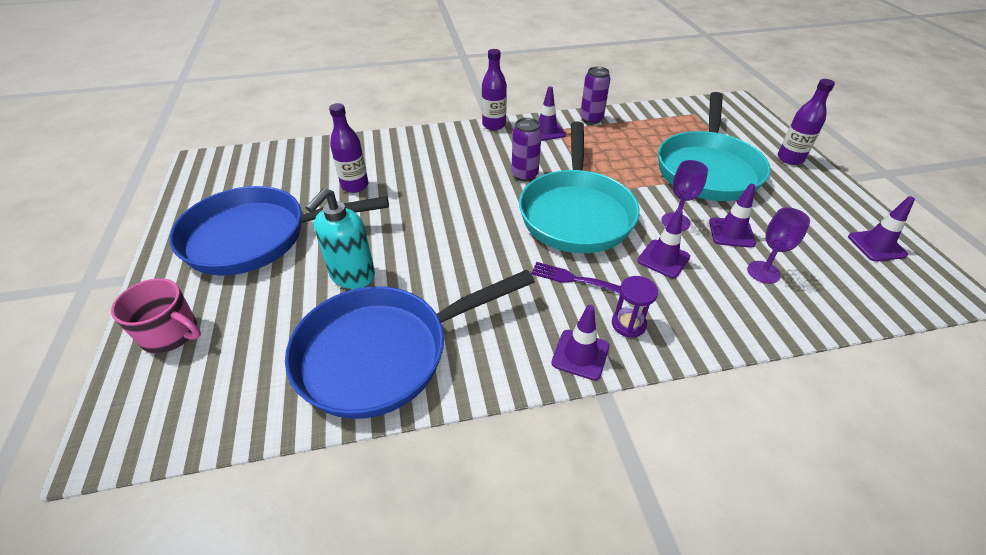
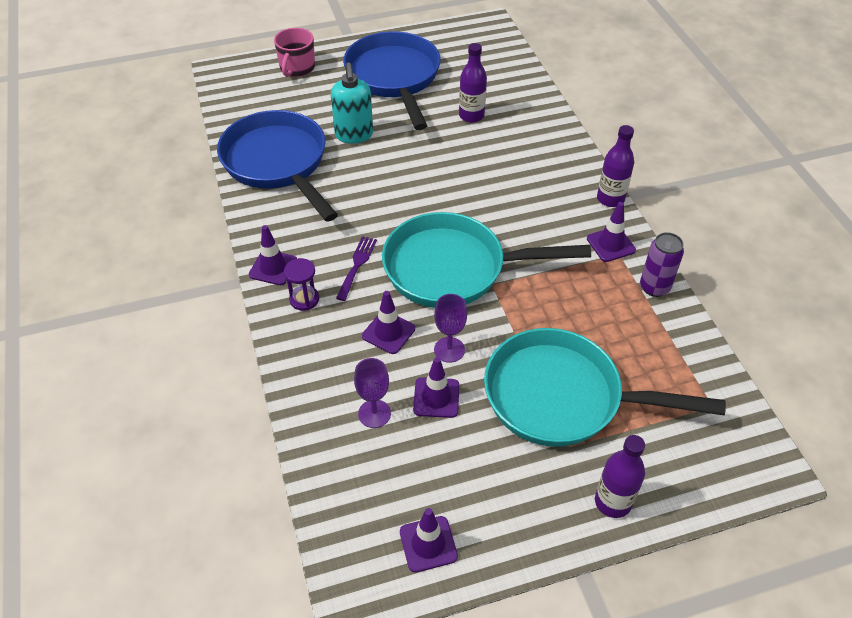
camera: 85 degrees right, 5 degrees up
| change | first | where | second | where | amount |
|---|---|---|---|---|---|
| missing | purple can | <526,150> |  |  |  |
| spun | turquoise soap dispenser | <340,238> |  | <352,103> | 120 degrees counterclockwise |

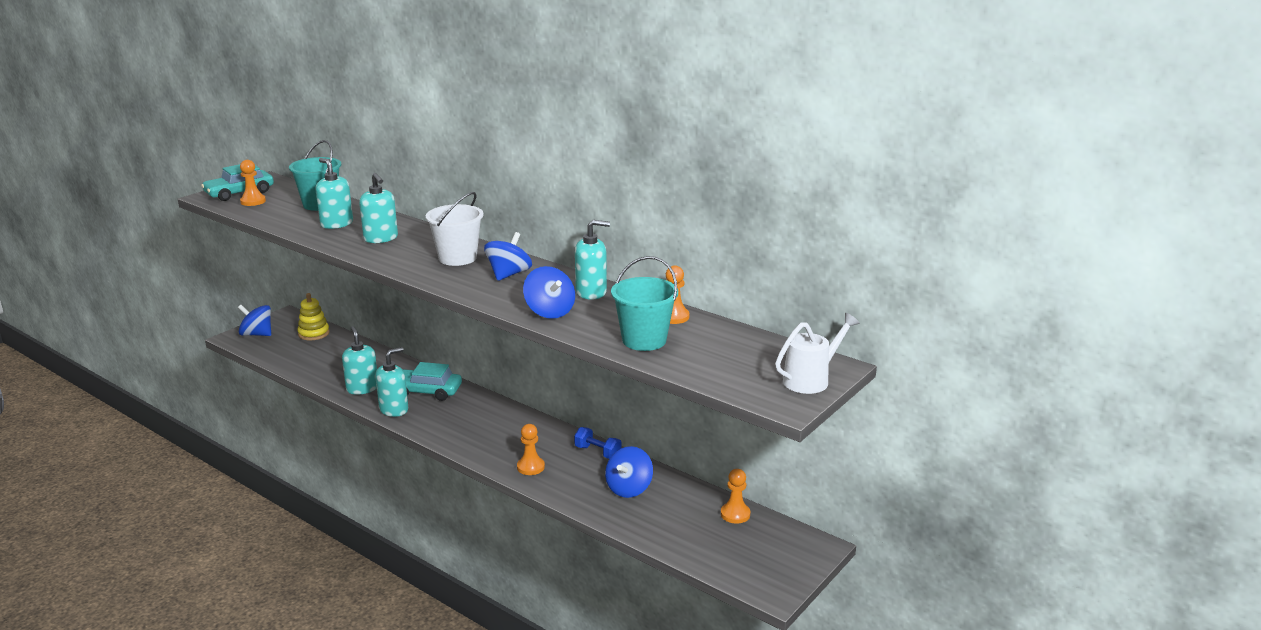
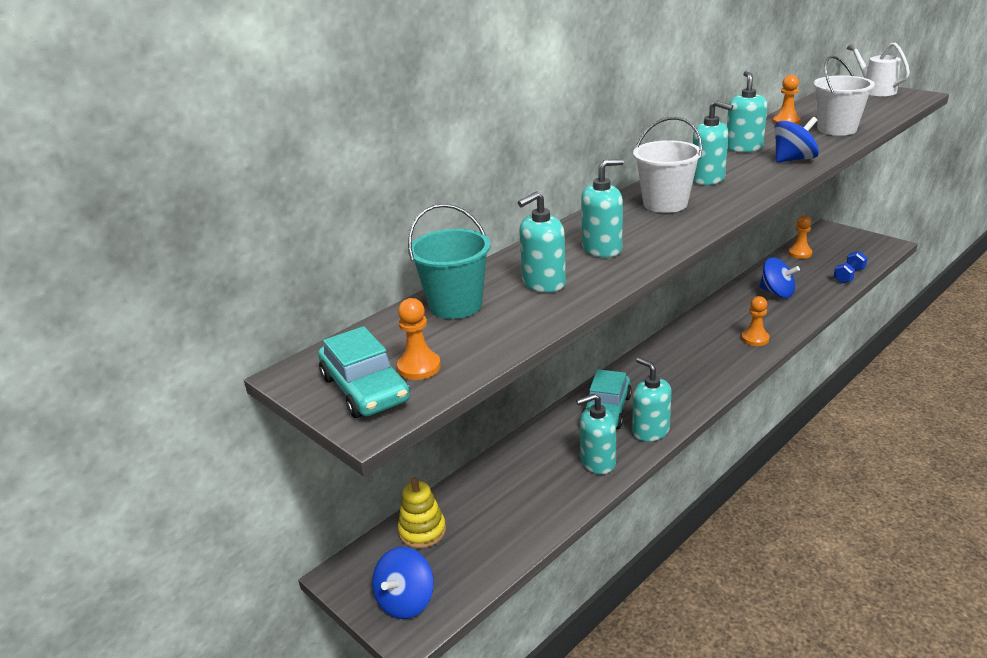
camera: 80 degrees left, 5 degrees up
| change | first | where | second | where | amount |
|---|---|---|---|---|---|
| relocated | blue dumbbell | <598,443> |  | <850,267> |  |
| exchanged | blue spinning top | <508,256> | turquoise soap dispenser | <713,142> |  |
| colour | turquoise bucket | <644,303> | white bucket | <844,95> |  |

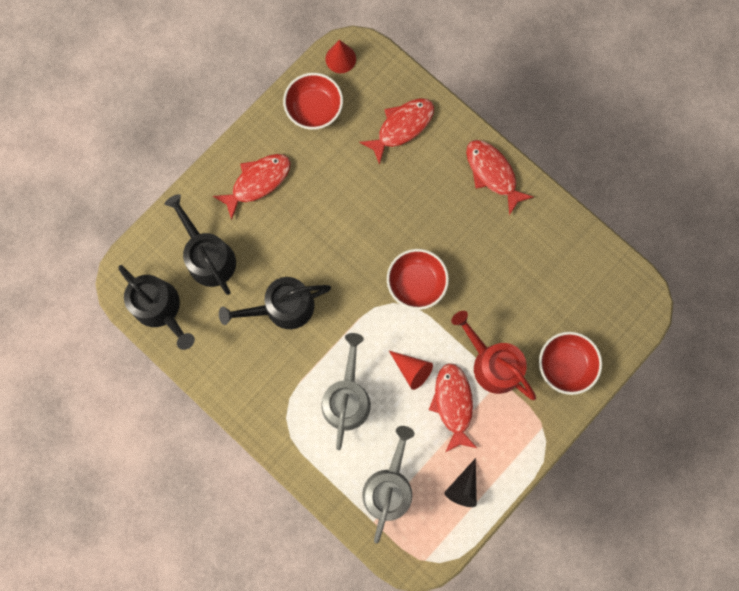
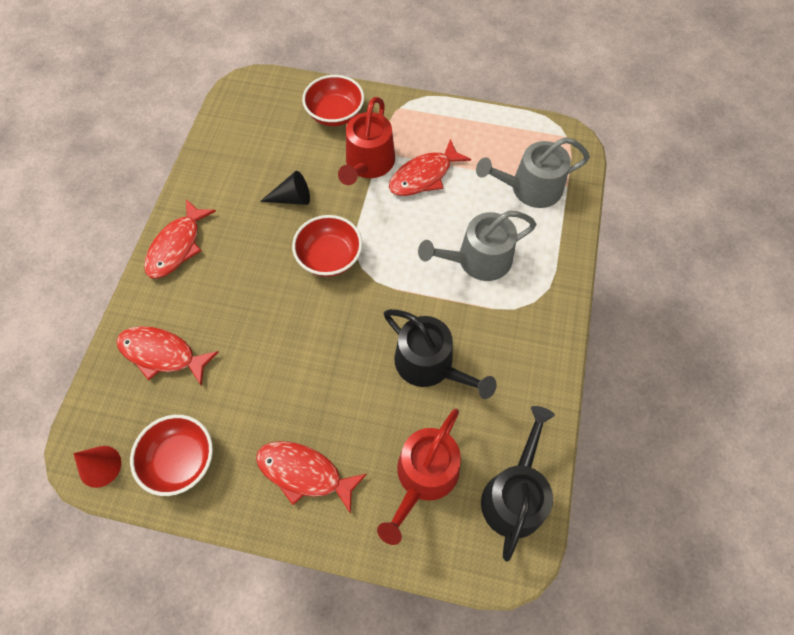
camera: 120 degrees left, 15 degrees down
| change | first | where | second | where | amount |
|---|---|---|---|---|---|
| missing | red cone | <411,370> |  |  |  |
| relocated | black cone | <460,482> |  | <285,188> |  |
| colour | black watering can | <200,244> | red watering can | <419,477> |  |

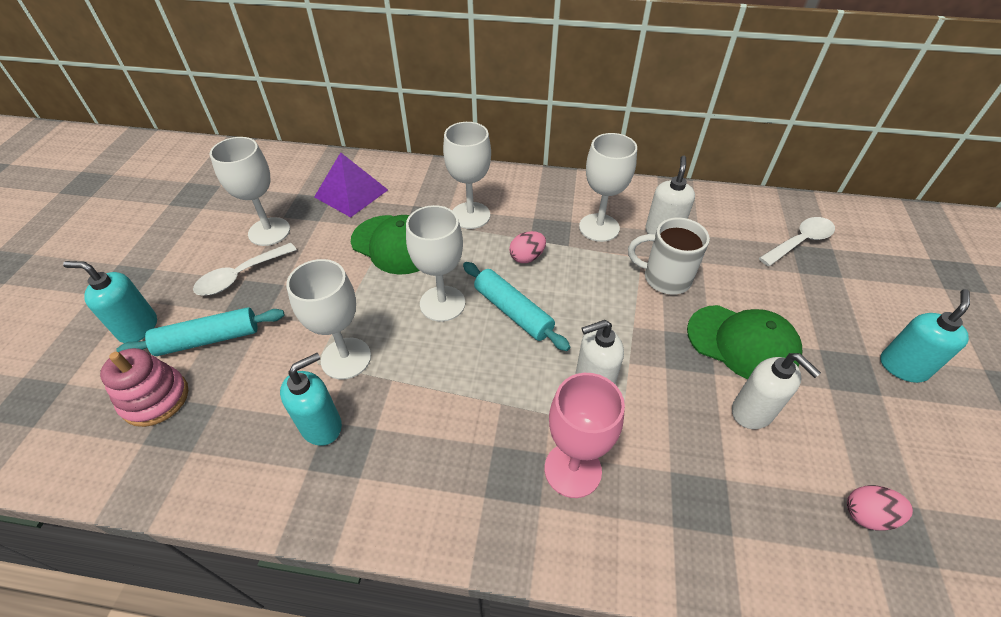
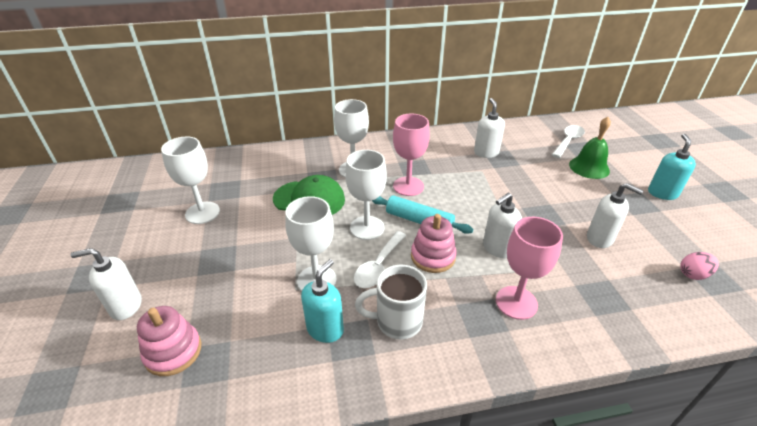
camera: 20 degrees left, 10 degrees down
| change | first | where | second | where | amount |
|---|---|---|---|---|---|
| missing | turquoise rolling pin | <200,331> |  |  |  |
| missing | purple pyramid | <351,184> |  |  |  |
| missing | white goblet | <608,187> |  |  |  |
| missing | green cap | <744,342> |  |  |  |
| appeared |  |  | pink stacking toy | <434,243> |  |
| appeared |  |  | green bell | <590,148> |  |
| relocated | white spoon | <245,269> |  | <380,259> |  |
| relocated | white mug | <669,256> |  | <391,302> |  |
| exchanged | pink egg | <527,247> | pink goblet | <411,155> |  |
| colour | turquoise soap dispenser | <110,302> | white soap dispenser | <106,284> |  |

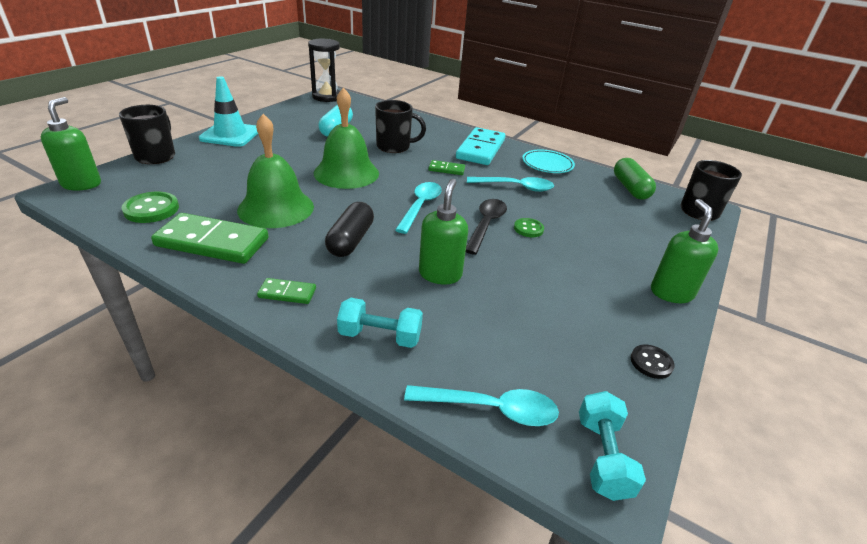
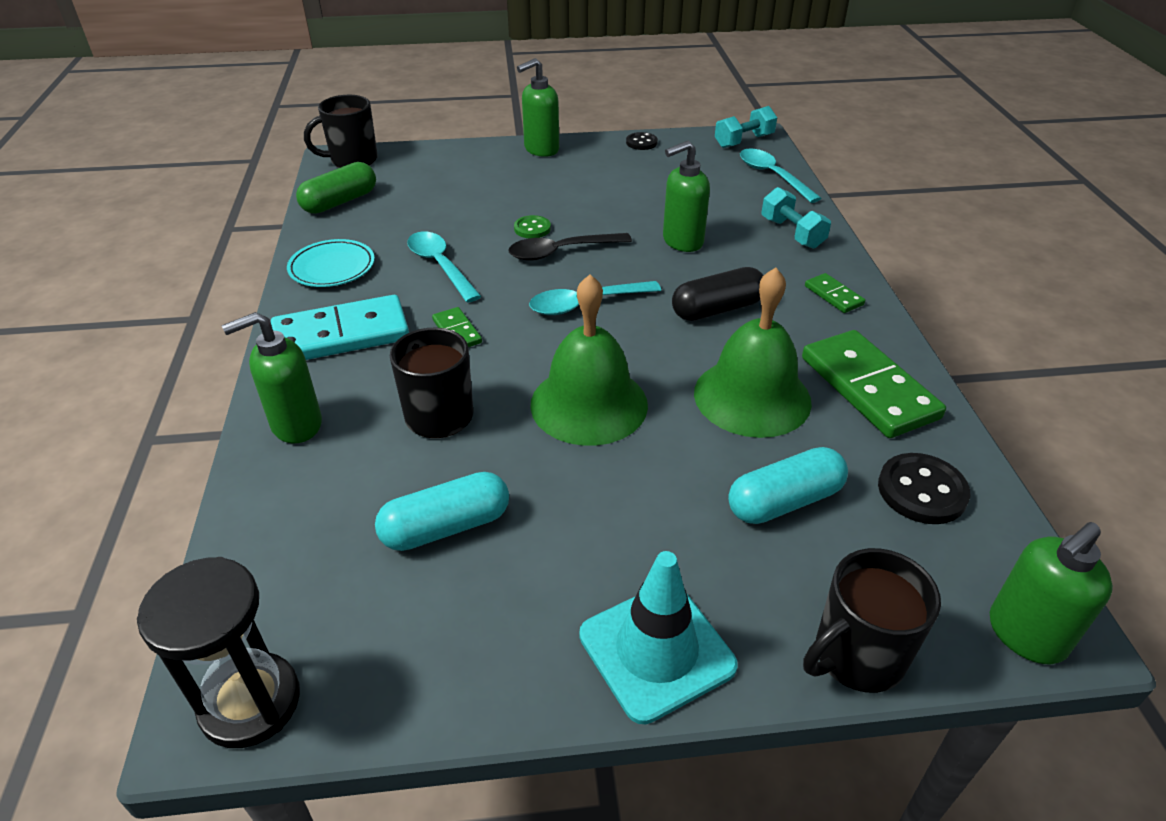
camera: 125 degrees left, 5 degrees up
| change | first | where | second | where | amount |
|---|---|---|---|---|---|
| appeared |  |  | green soap dispenser | <272,377> |  |
| appeared |  |  | turquoise capsule | <788,485> |  |
| colour | green button | <150,207> | black button | <924,488> |  |

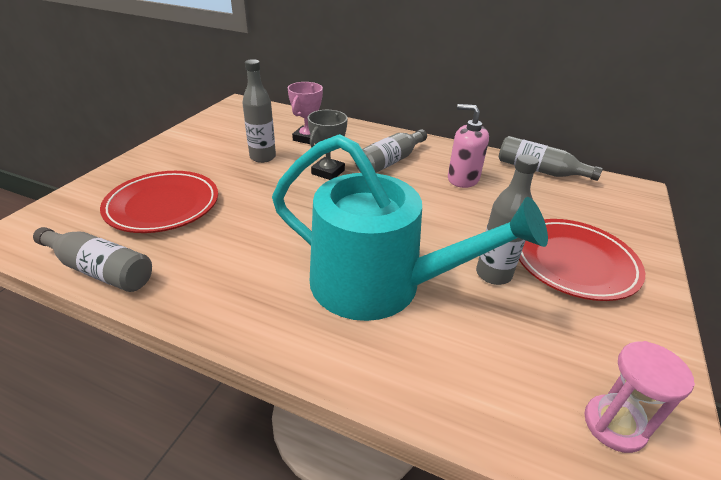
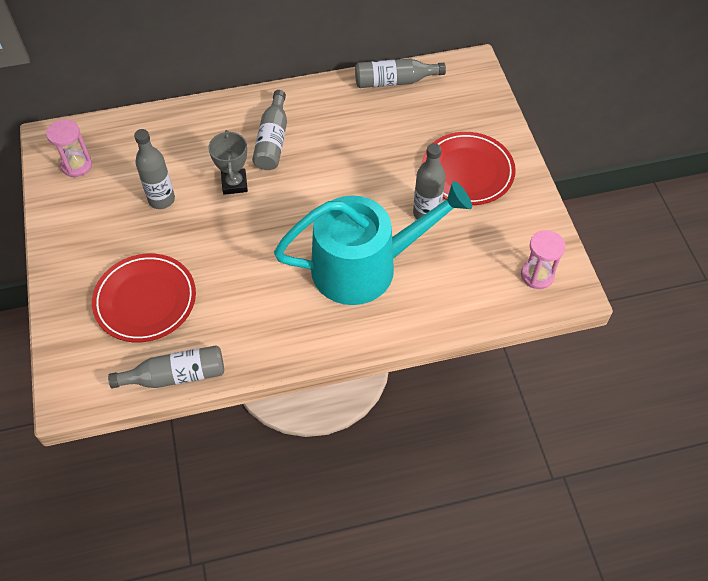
camera: 35 degrees left, 20 degrees up
| change | first | where | second | where | amount |
|---|---|---|---|---|---|
| missing | pink trophy | <305,113> |  |  |  |
| missing | pink soap dispenser | <468,146> |  |  |  |
| appeared |  |  | pink hourglass | <69,148> |  |

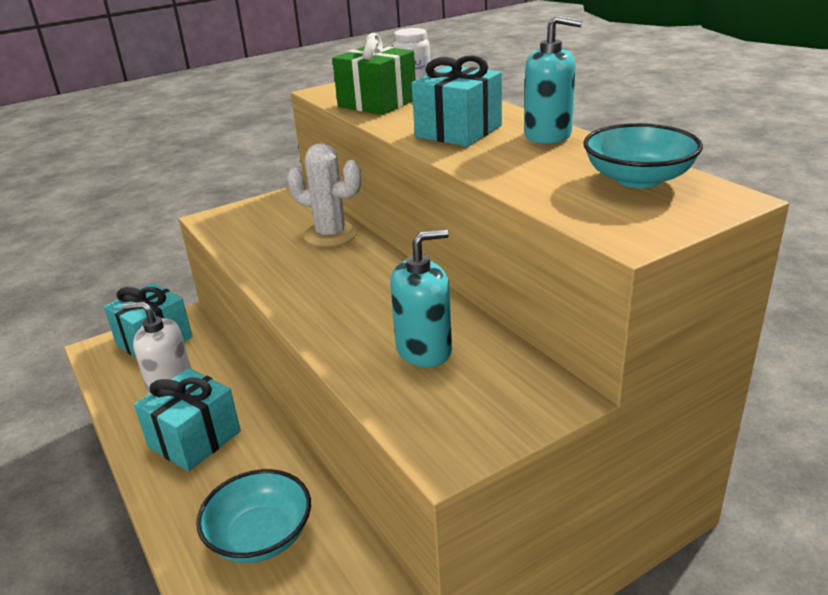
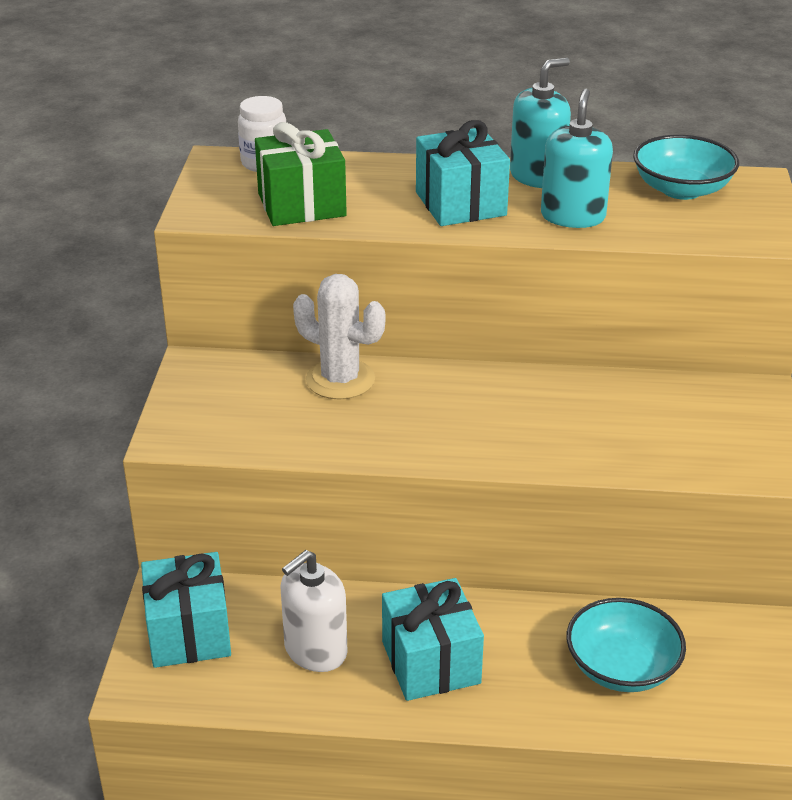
camera: 55 degrees left, 5 degrees up
| change | first | where | second | where | amount |
|---|---|---|---|---|---|
| relocated | turquoise soap dispenser | <421,298> |  | <577,158> |  |
| spun | white cactus | <324,195> |  | <339,337> | 60 degrees clockwise |

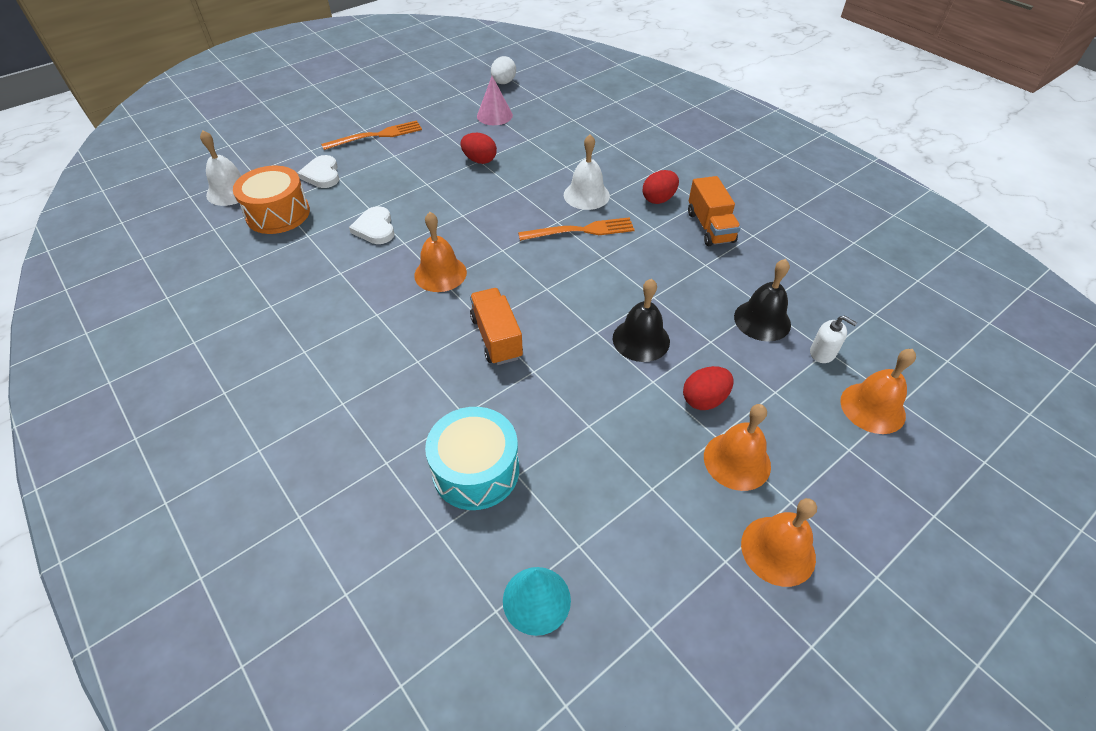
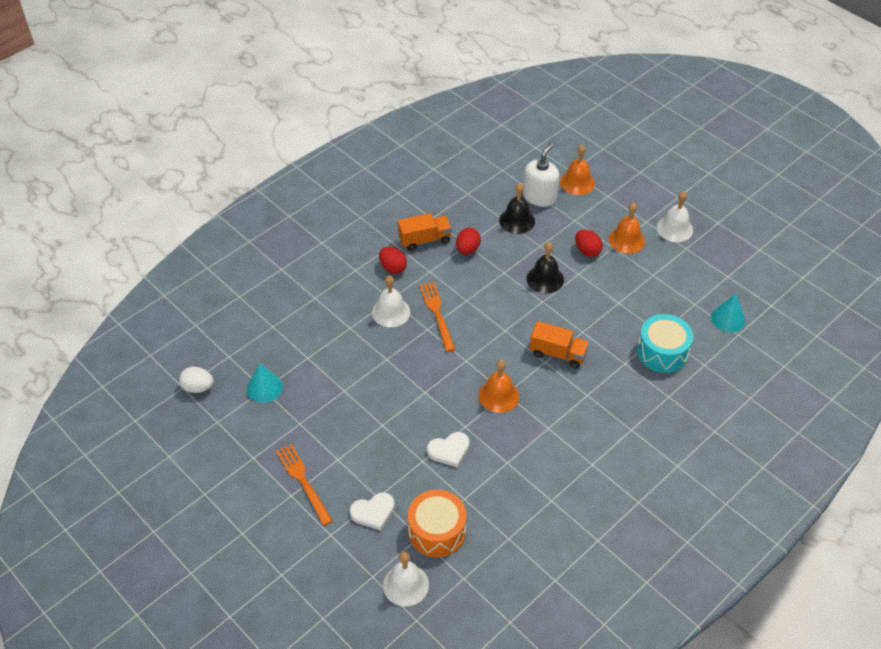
camera: 95 degrees left, 0 degrees up
| change | first | where | second | where | amount |
|---|---|---|---|---|---|
| relocated | red egg | <479,148> |  | <468,241> |  |
| colour | pink cone | <495,100> | turquoise cone | <265,383> |  |
| colour | orange bell | <779,542> | white bell | <675,216> |  |
| spun | orange truck | <496,326> |  | <559,344> | 135 degrees counterclockwise |
| size | white soap dispenser | <833,339> |  | <541,175> | x1.85 |

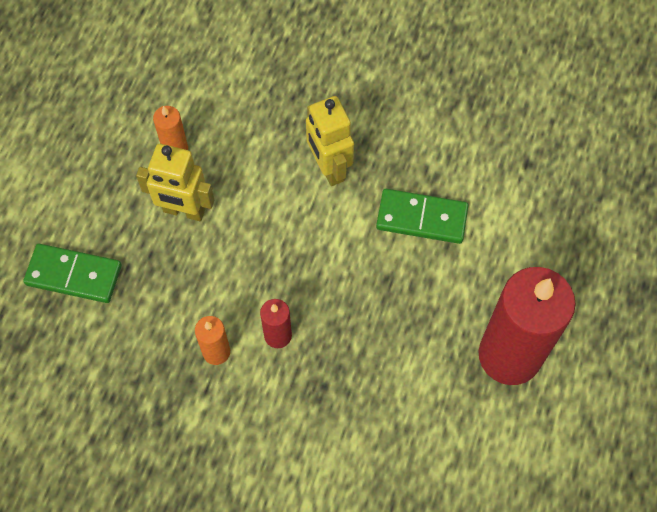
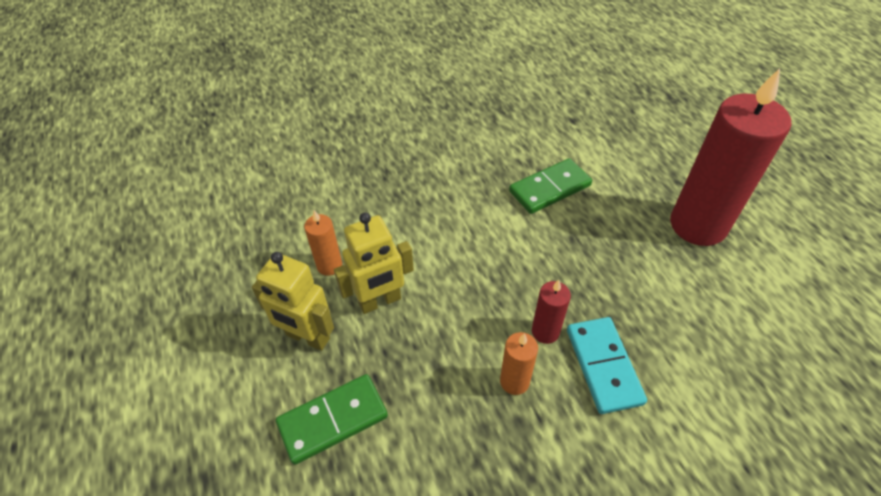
camera: 40 degrees left, 15 degrees down
| change | first | where | second | where | amount |
|---|---|---|---|---|---|
| appeared |  |  | turquoise domino | <607,365> |  |
| relocated | yellow robot | <330,141> |  | <293,301> |  |

